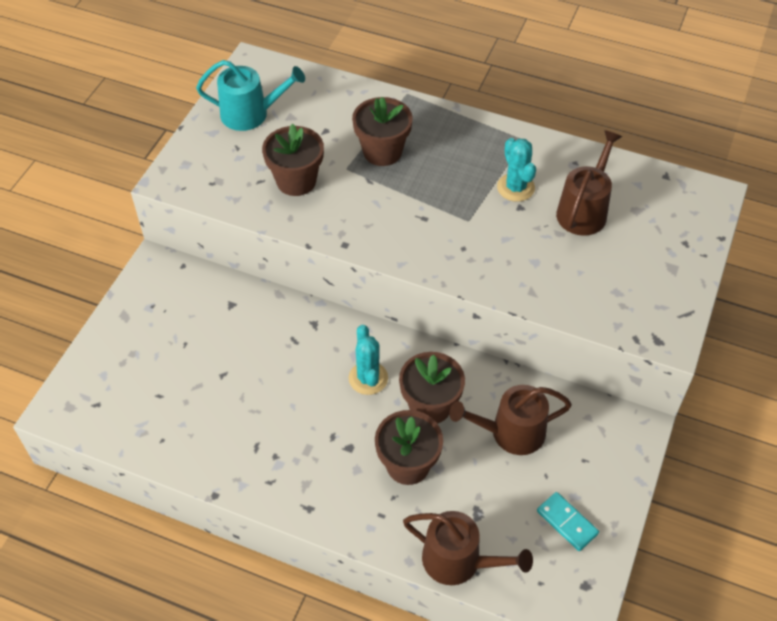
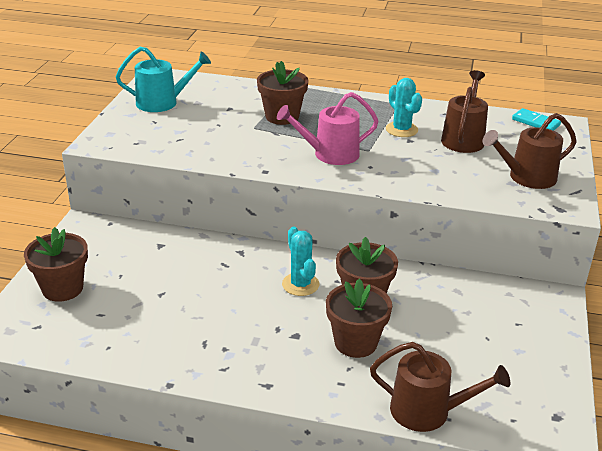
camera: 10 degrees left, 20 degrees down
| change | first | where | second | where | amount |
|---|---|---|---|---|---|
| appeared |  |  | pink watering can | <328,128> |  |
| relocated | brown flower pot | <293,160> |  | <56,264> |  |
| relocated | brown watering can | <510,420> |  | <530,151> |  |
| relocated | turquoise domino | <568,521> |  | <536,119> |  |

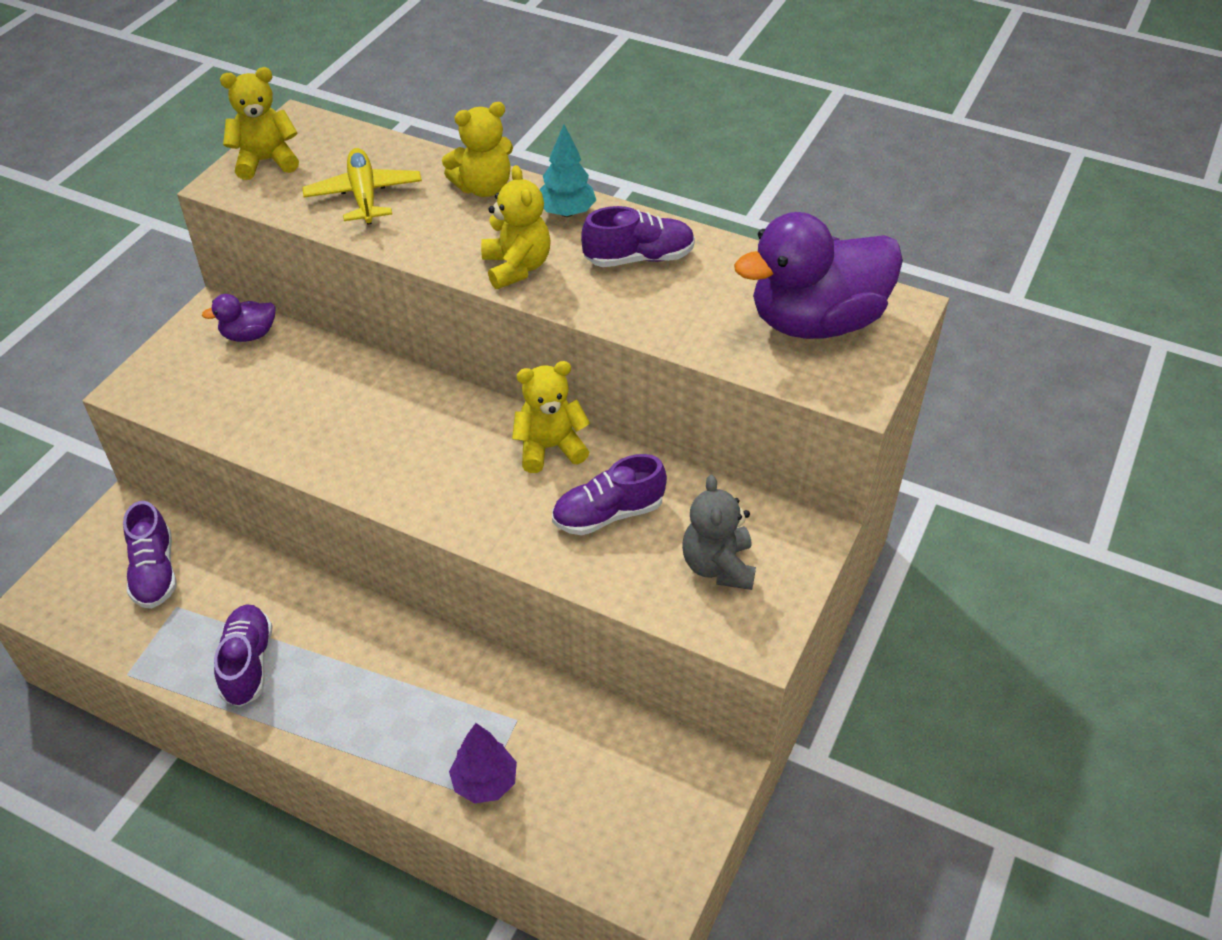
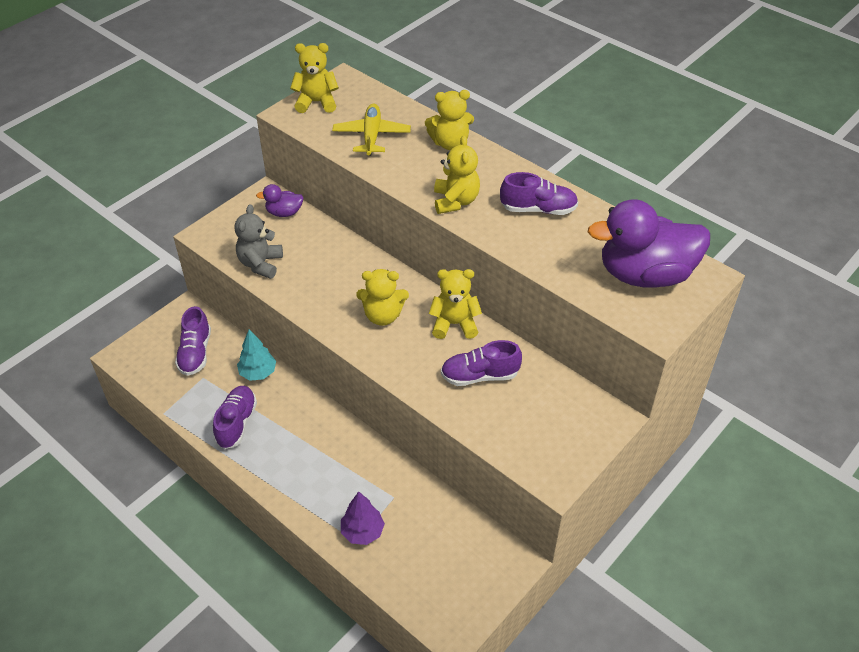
camera: 15 degrees right, 0 degrees up
| change | first | where | second | where | amount |
|---|---|---|---|---|---|
| appeared |  |  | yellow teddy bear | <382,297> |  |
| relocated | turquoise tree | <568,170> |  | <256,355> |  |
| relocated | grey teddy bear | <719,532> |  | <258,241> |  |

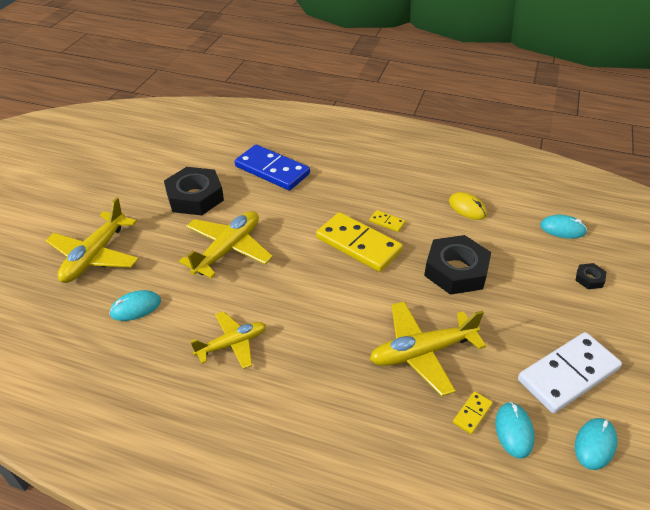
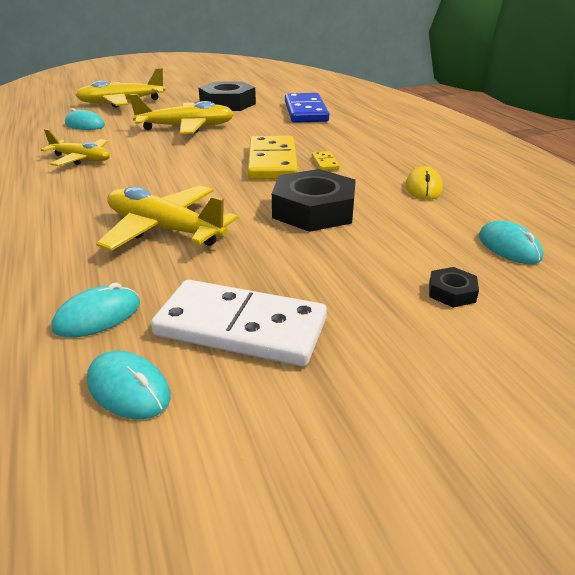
camera: 50 degrees right, 10 degrees down
| change | first | where | second | where | amount |
|---|---|---|---|---|---|
| missing | yellow domino | <473,412> |  |  |  |
| spun | turquoise mouse | <596,444> |  | <129,385> | 45 degrees clockwise |

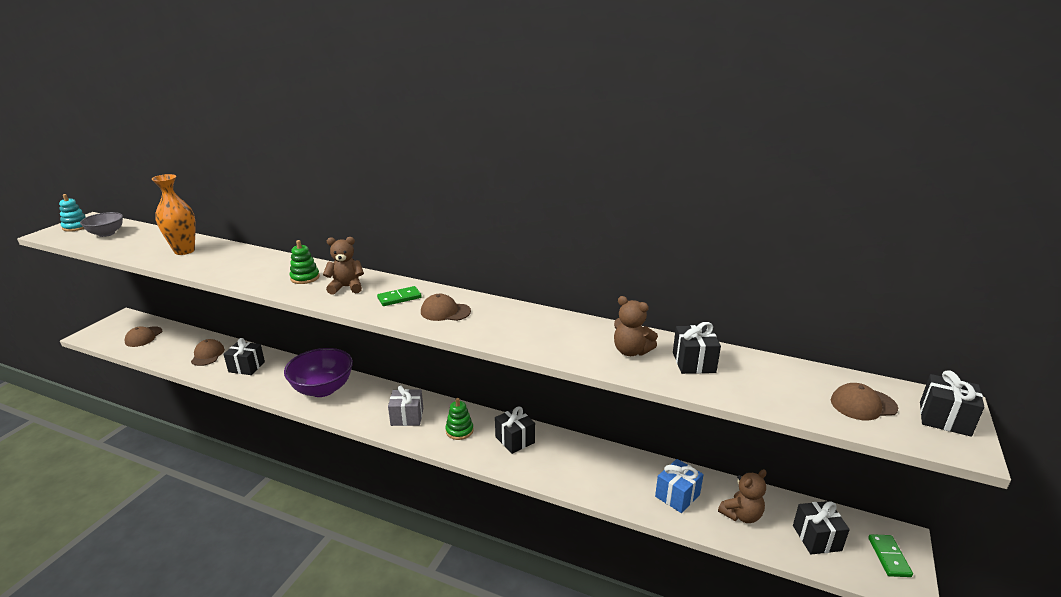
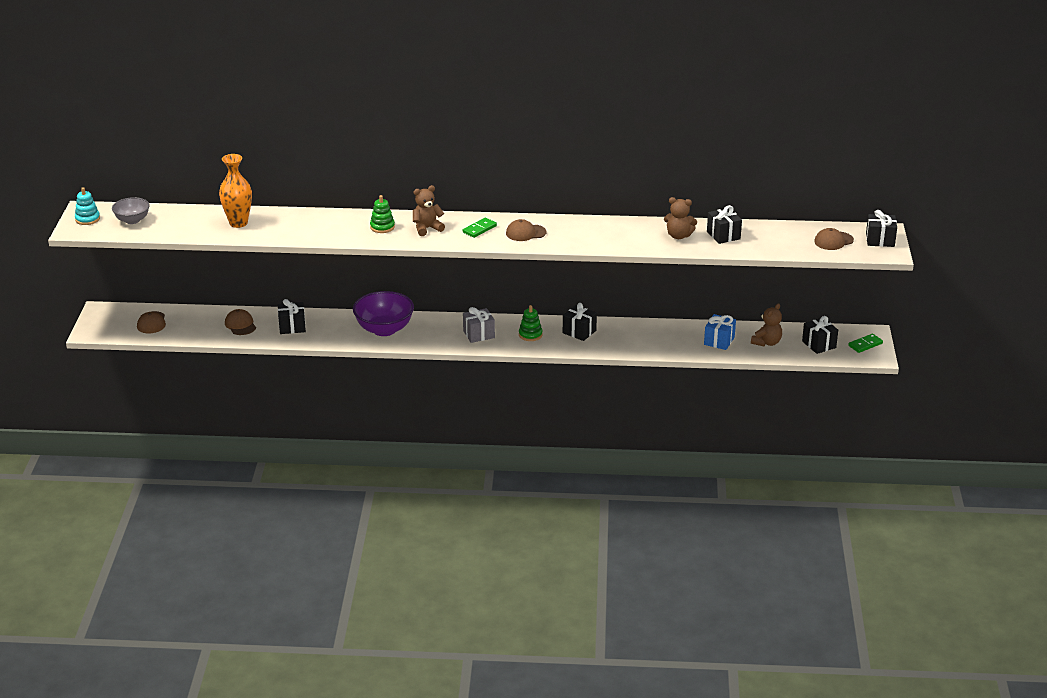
camera: 20 degrees left, 5 degrees up
| change | first | where | second | where | amount |
|---|---|---|---|---|---|
| spun | green domino | <890,555> |  | <865,343> | 75 degrees clockwise |

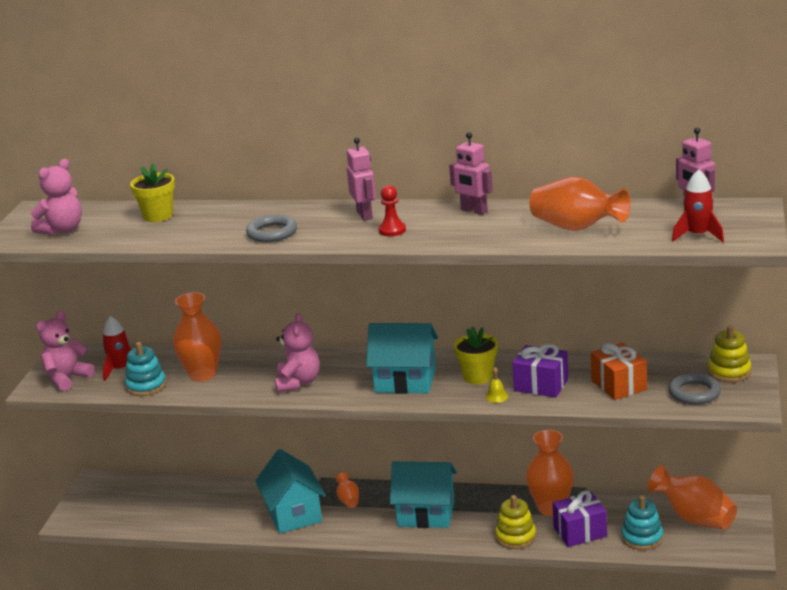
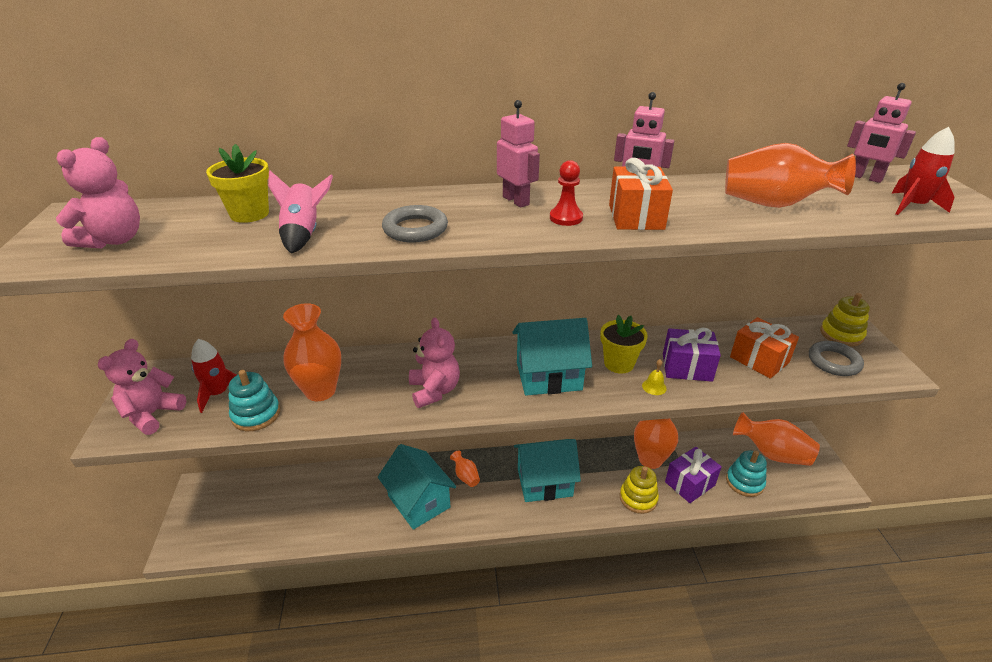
camera: 20 degrees left, 10 degrees up
| change | first | where | second | where | amount |
|---|---|---|---|---|---|
| appeared |  |  | pink rocket | <300,212> |  |
| appeared |  |  | orange gift | <641,194> |  |

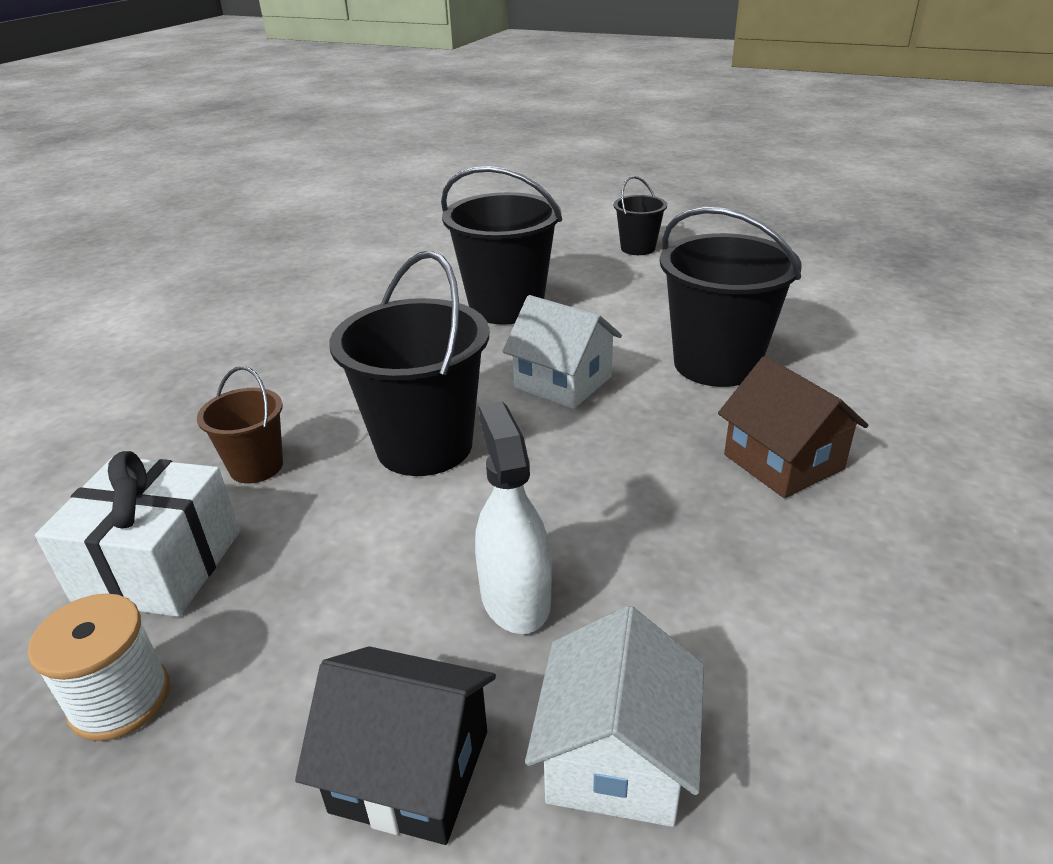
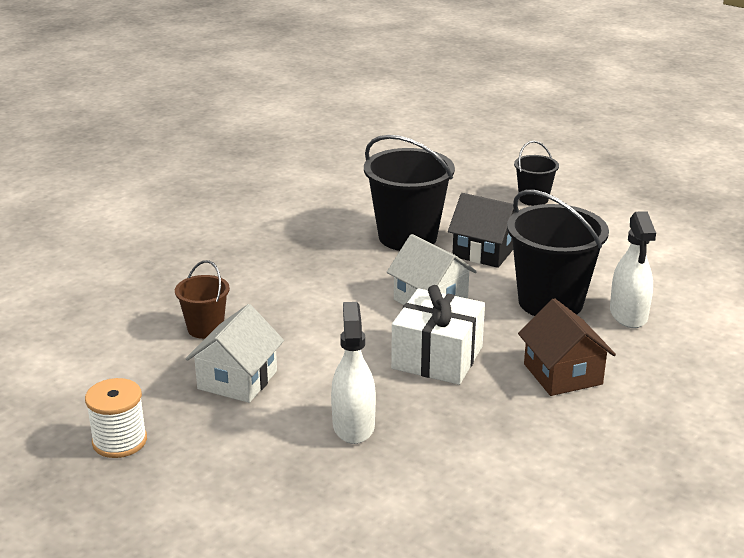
camera: 10 degrees right, 5 degrees down
| change | first | where | second | where | amount |
|---|---|---|---|---|---|
| missing | black bucket | <409,363> |  |  |  |
| appeared |  |  | white spray bottle | <633,269> |  |
| relocated | white gift | <137,534> |  | <438,335> |  |
| relocated | black house | <395,745> |  | <481,230> |  |
| relocated | white house | <614,716> |  | <235,353> |  |

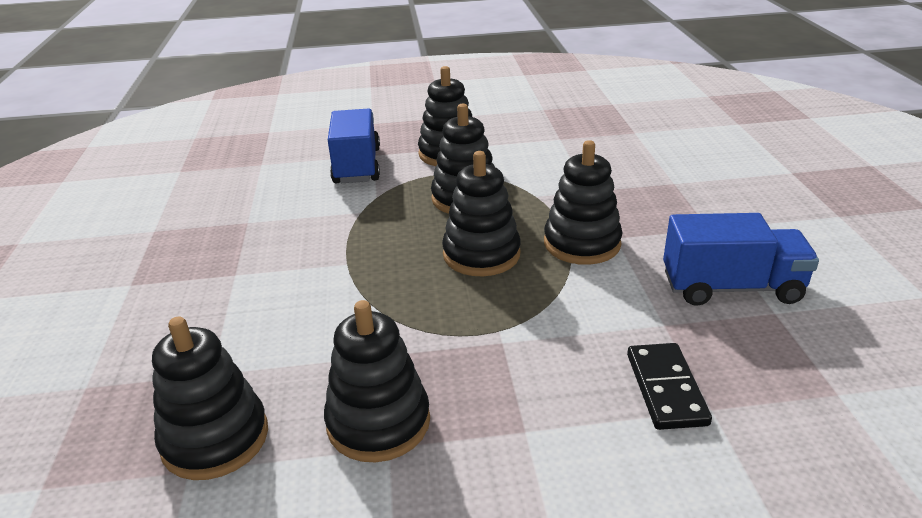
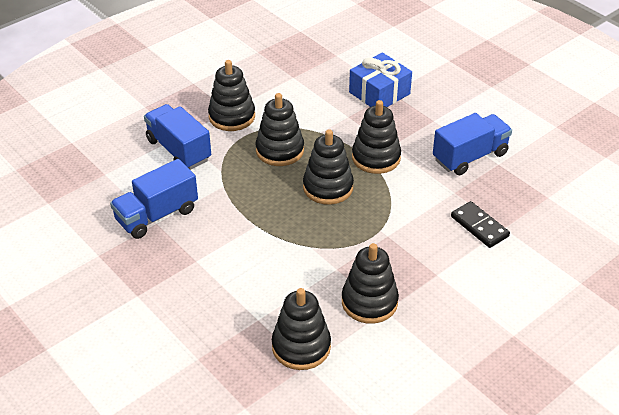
camera: 35 degrees left, 10 degrees up
| change | first | where | second | where | amount |
|---|---|---|---|---|---|
| appeared |  |  | blue truck | <154,199> |  |
| appeared |  |  | blue gift | <380,79> |  |

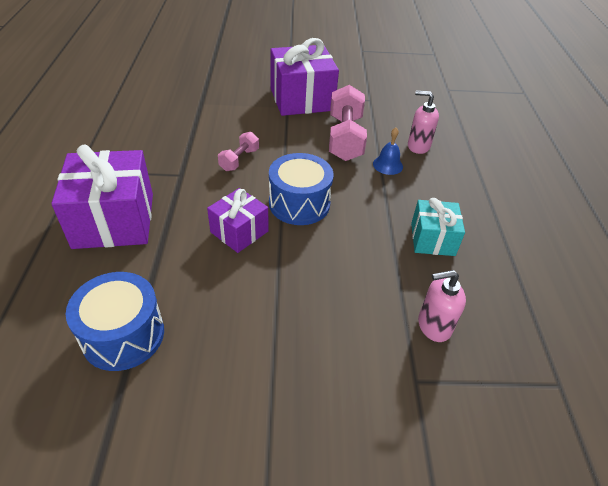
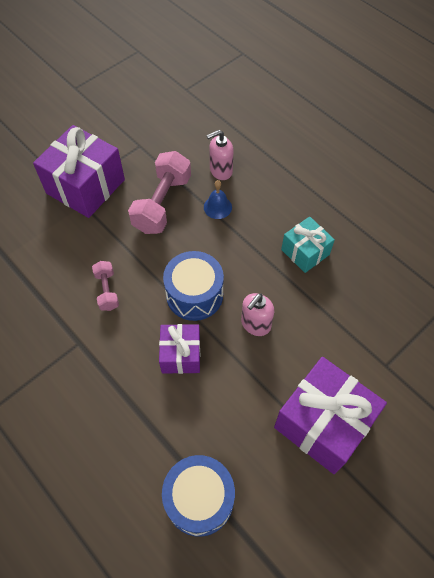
camera: 40 degrees left, 15 degrees up
| change | first | where | second | where | amount |
|---|---|---|---|---|---|
| relocated | purple gift | <102,196> |  | <330,415> |  |
| relocated | pink soap dispenser | <442,306> |  | <257,314> |  |
| spun | pink dumbbell | <348,123> |  | <159,192> | 60 degrees clockwise |

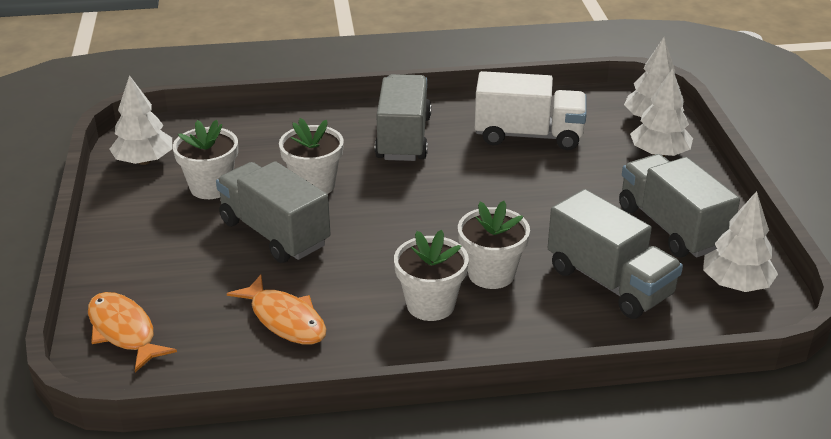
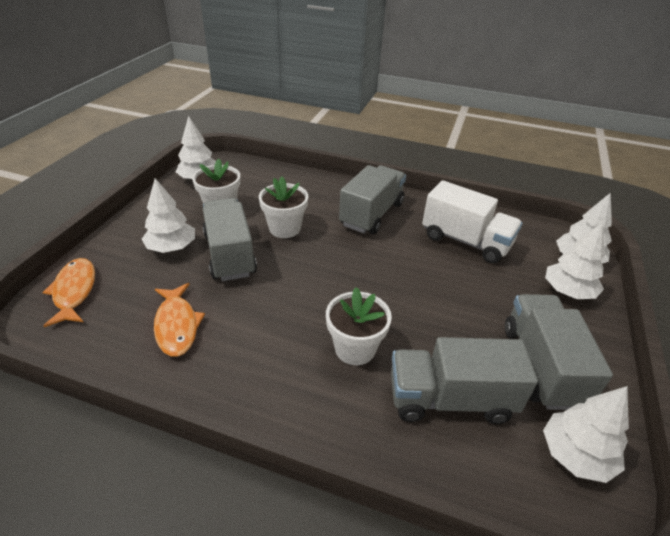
camera: 25 degrees right, 5 degrees up
| change | first | where | second | where | amount |
|---|---|---|---|---|---|
| missing | white flower pot | <431,275> |  |  |  |
| appeared |  |  | white tree | <168,215> |  |
| spun | grey truck | <615,254> |  | <464,380> | 105 degrees clockwise |

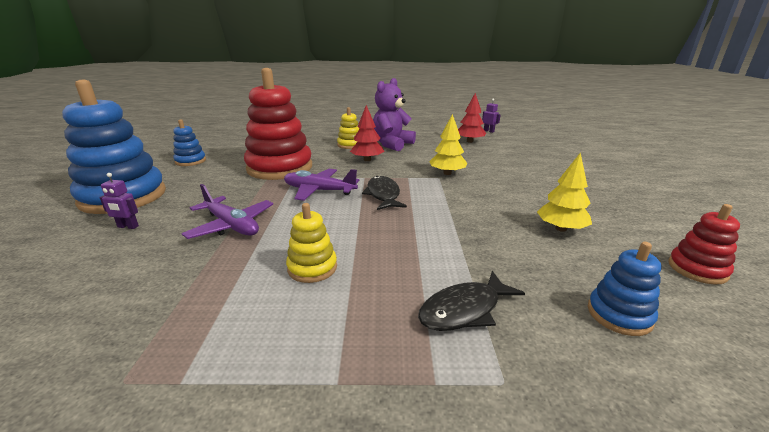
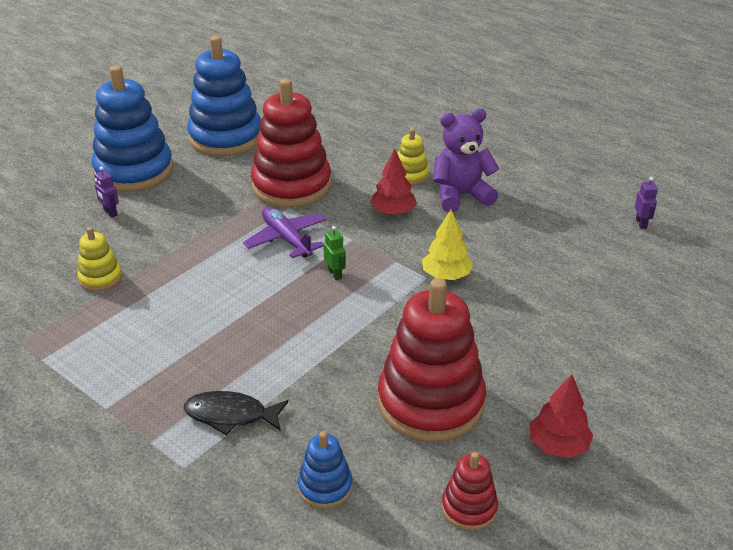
camera: 40 degrees right, 10 degrees up
| change | first | where | second | where | amount |
|---|---|---|---|---|---|
| missing | purple plane | <227,211> |  |  |  |
| relocated | yellow stacking toy | <311,243> |  | <100,259> |  |
| relocated | red tree | <472,118> |  | <561,416> |  |
| exchanged | black fish | <384,193> | green robot | <334,253> |  |
| exchanged | yellow tree | <564,192> | red stacking toy | <432,360> |  |
| size | blue stacking toy | <189,142> |  | <224,96> | x2.15 |

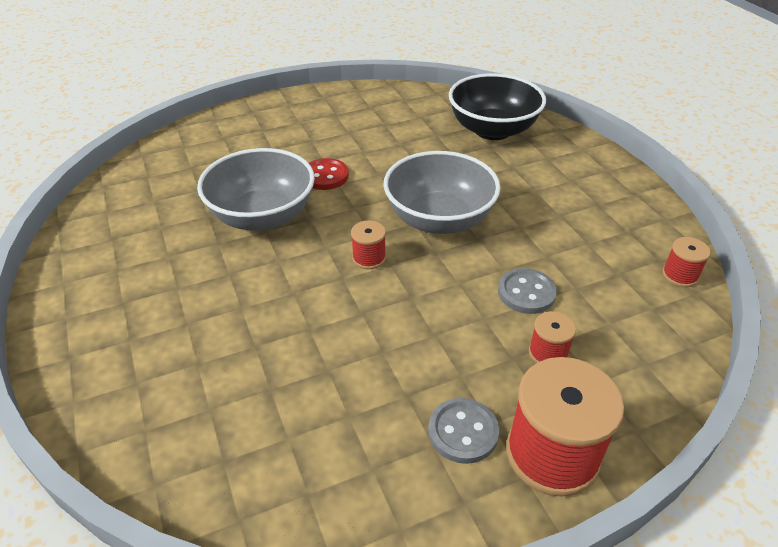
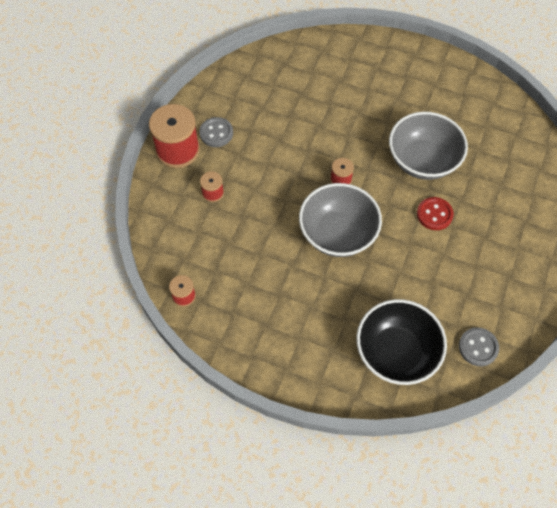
camera: 135 degrees right, 20 degrees up
| change | first | where | second | where | amount |
|---|---|---|---|---|---|
| relocated | grey button | <527,291> |  | <479,346> |  |

